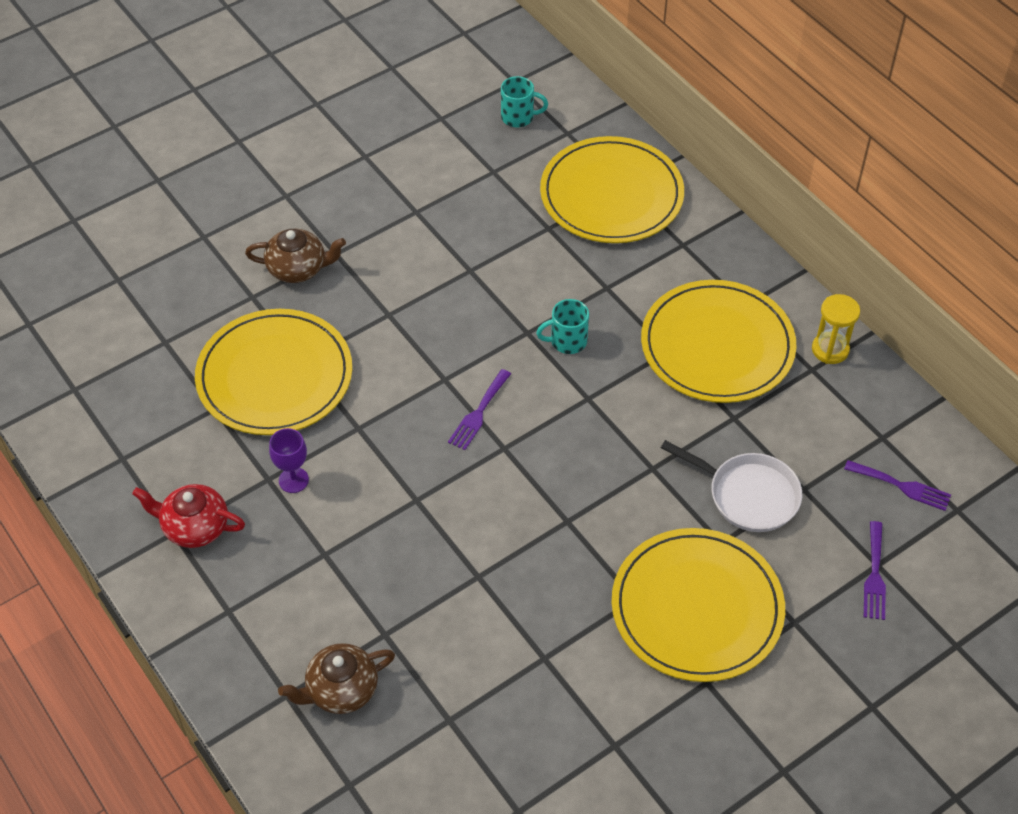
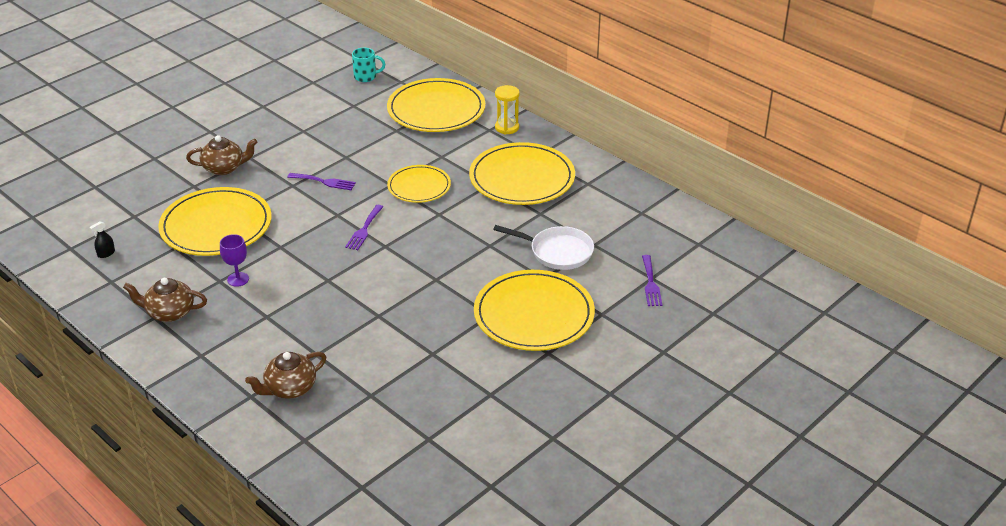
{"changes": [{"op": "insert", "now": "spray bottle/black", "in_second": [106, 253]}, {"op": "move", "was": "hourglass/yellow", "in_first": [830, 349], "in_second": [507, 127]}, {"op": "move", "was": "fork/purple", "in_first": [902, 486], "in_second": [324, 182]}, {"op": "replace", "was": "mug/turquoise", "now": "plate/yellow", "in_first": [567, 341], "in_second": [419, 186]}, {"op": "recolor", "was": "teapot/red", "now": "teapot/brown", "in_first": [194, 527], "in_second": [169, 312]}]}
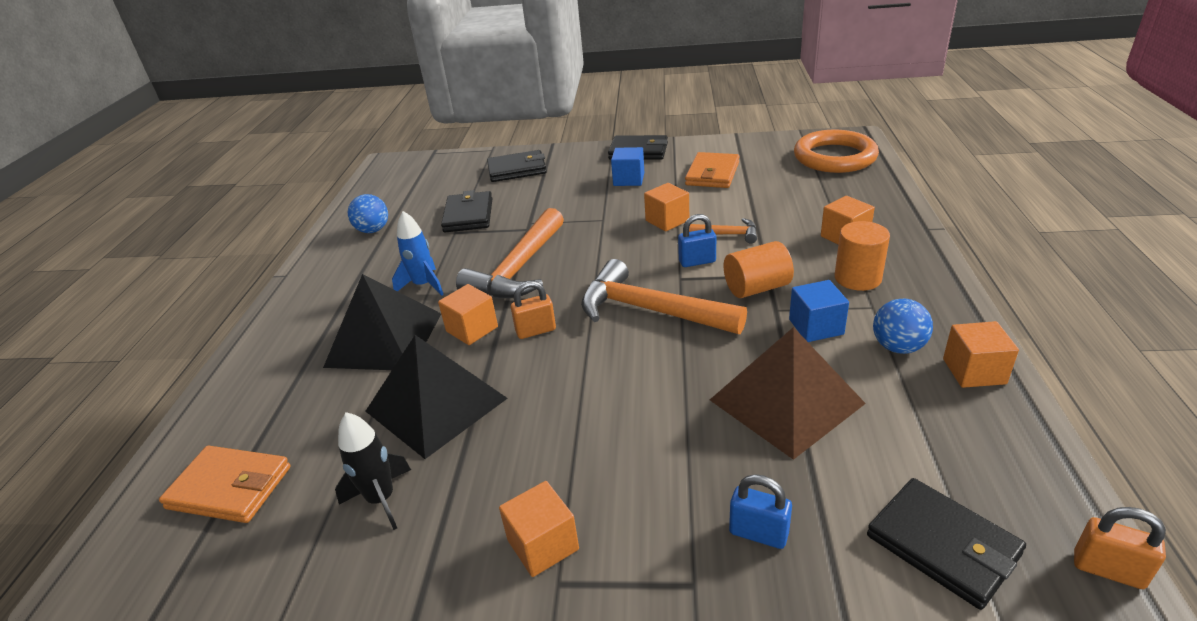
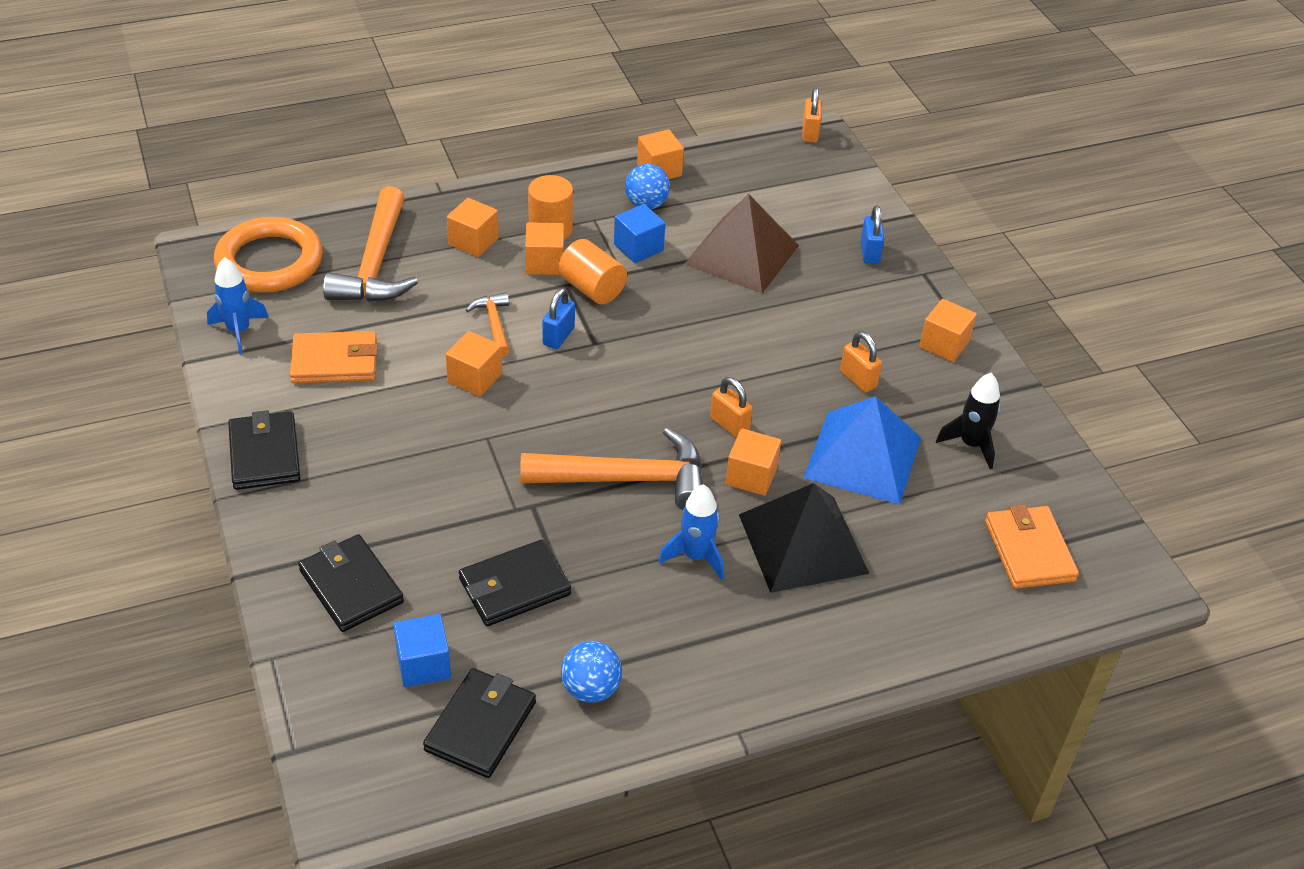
{"changes": [{"op": "insert", "now": "rocket/blue", "in_second": [239, 331]}, {"op": "insert", "now": "cube/orange", "in_second": [544, 263]}, {"op": "insert", "now": "padlock/orange", "in_second": [858, 379]}, {"op": "move", "was": "hammer/orange", "in_first": [650, 310], "in_second": [376, 264]}, {"op": "move", "was": "cube/blue", "in_first": [628, 179], "in_second": [423, 664]}, {"op": "move", "was": "wallet/black", "in_first": [942, 545], "in_second": [481, 726]}, {"op": "recolor", "was": "pyramid/black", "now": "pyramid/blue", "in_first": [436, 404], "in_second": [863, 457]}, {"op": "rotate", "was": "padlock/blue", "in_first": [697, 261], "in_second": [558, 336], "clockwise": 60}]}
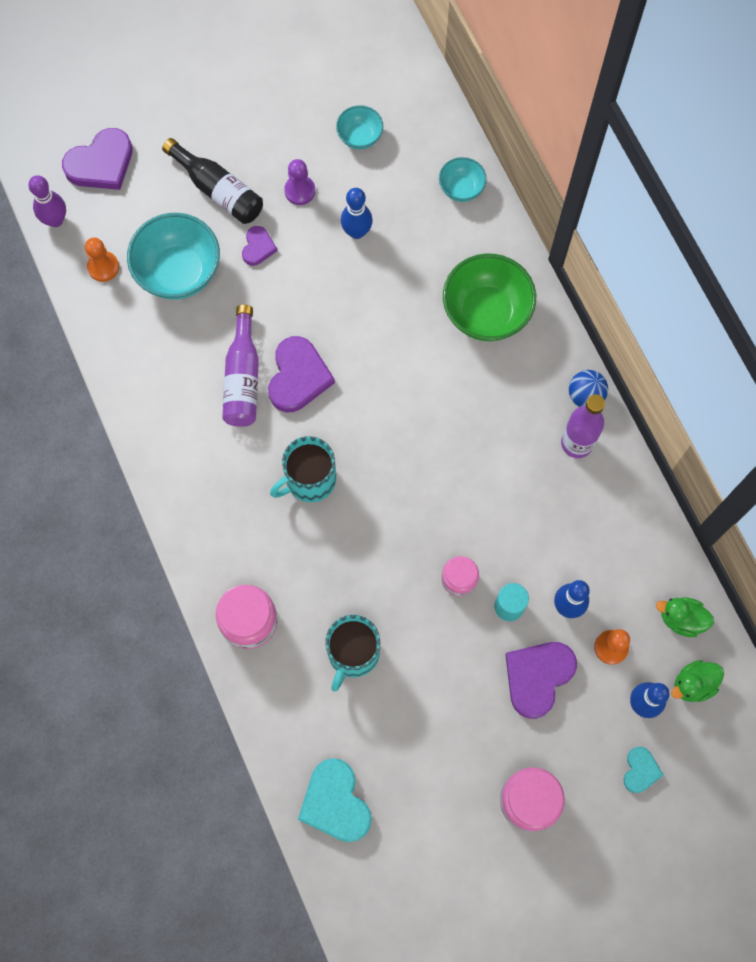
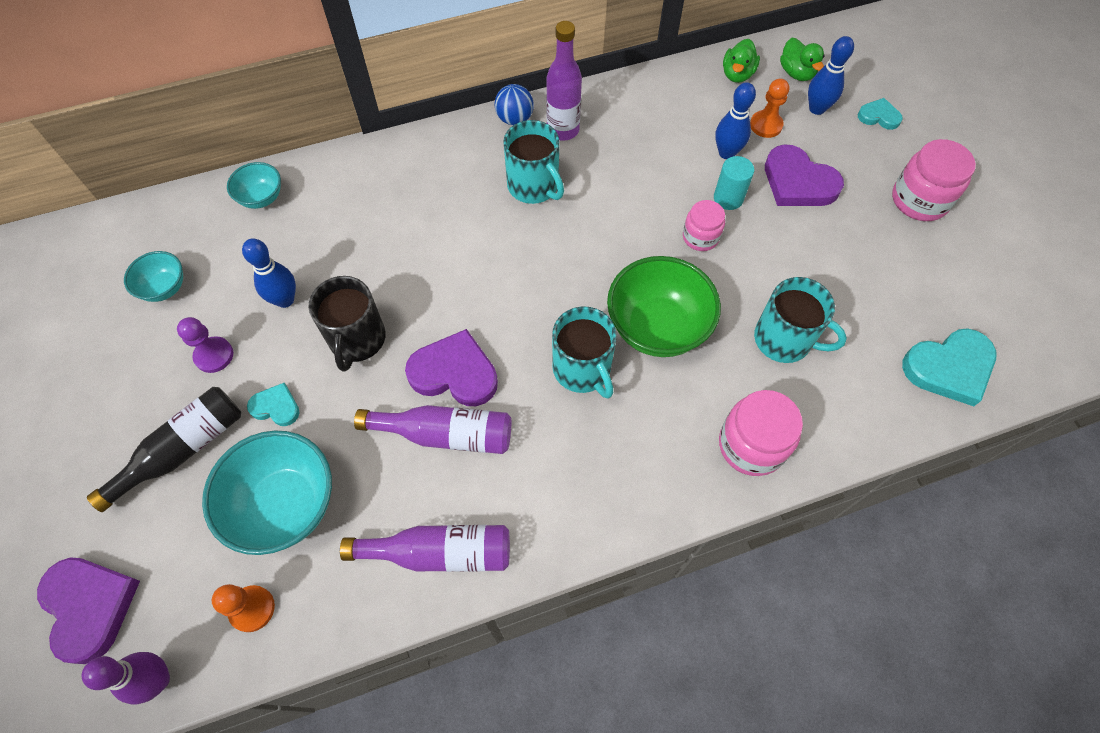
{"changes": [{"op": "insert", "now": "mug/black", "in_second": [357, 339]}, {"op": "insert", "now": "bottle/purple", "in_second": [440, 552]}, {"op": "insert", "now": "mug/turquoise", "in_second": [534, 186]}, {"op": "move", "was": "bowl/green", "in_first": [486, 312], "in_second": [657, 327]}, {"op": "recolor", "was": "heart/purple", "now": "heart/turquoise", "in_first": [258, 247], "in_second": [276, 407]}]}
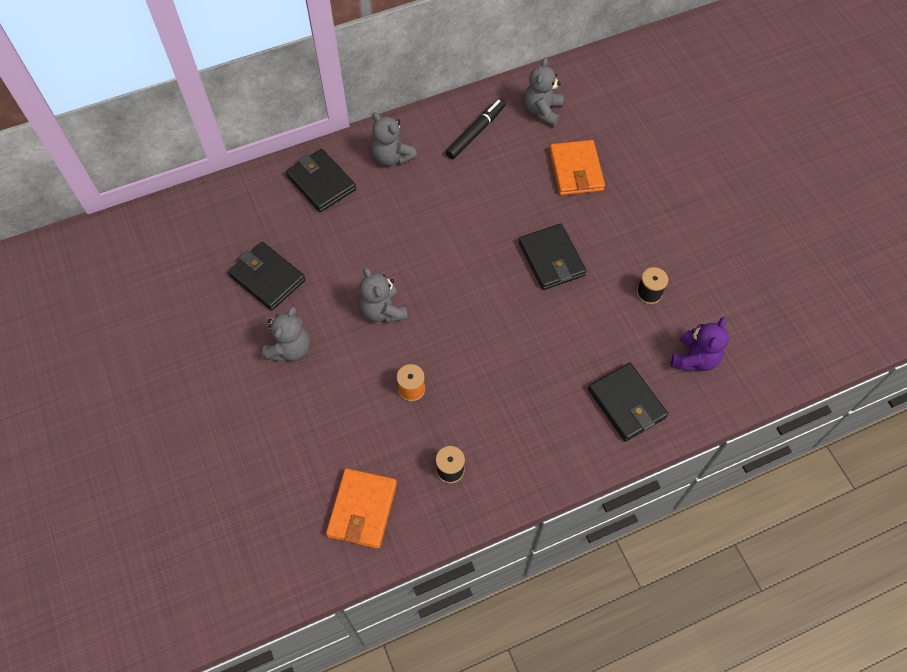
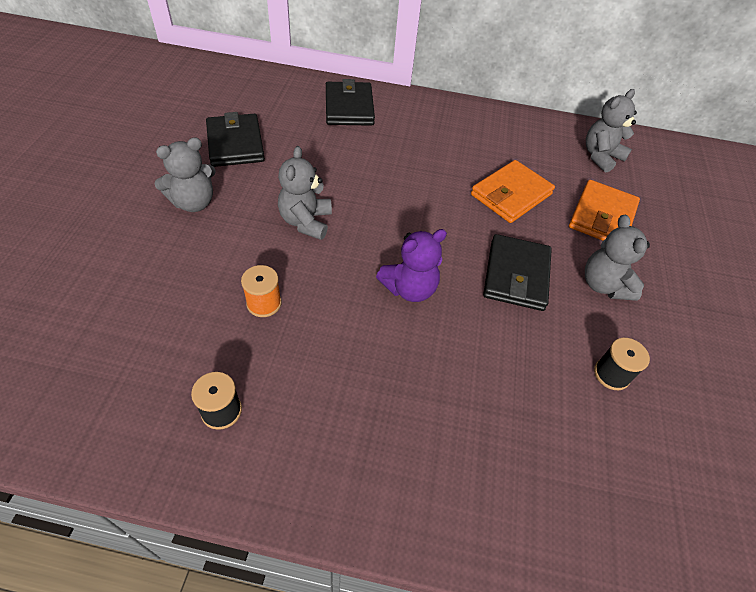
{"changes": [{"op": "delete", "was": "marker/black", "in_first": [475, 132]}, {"op": "delete", "was": "wallet/black", "in_first": [626, 403]}, {"op": "move", "was": "wallet/orange", "in_first": [362, 509], "in_second": [511, 195]}, {"op": "move", "was": "teddy bear/grey", "in_first": [392, 157], "in_second": [604, 285]}, {"op": "move", "was": "teddy bear/purple", "in_first": [694, 358], "in_second": [409, 288]}]}
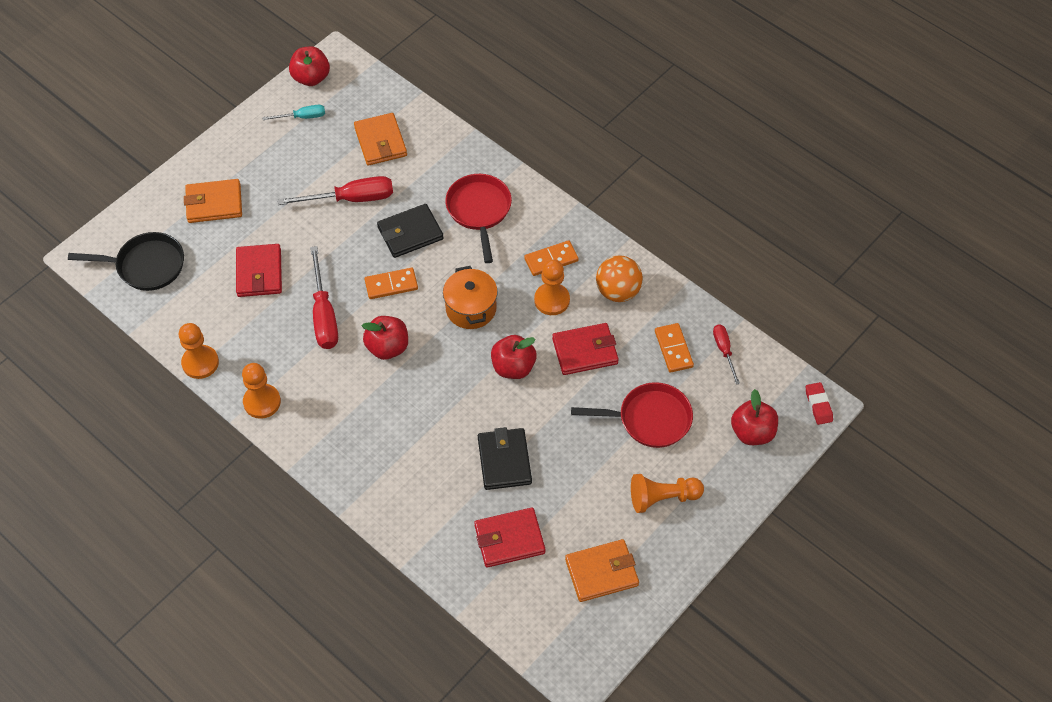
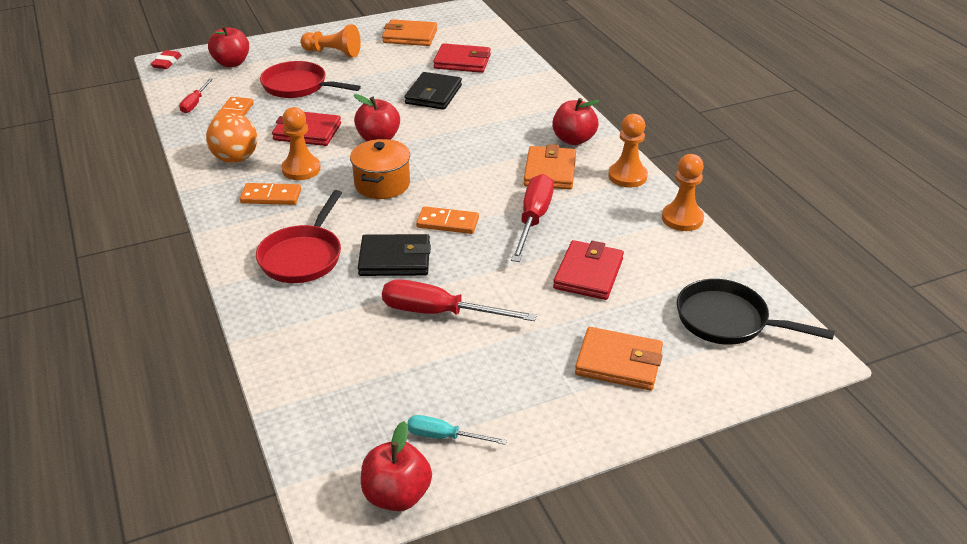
{"changes": [{"op": "move", "was": "wallet/orange", "in_first": [380, 142], "in_second": [550, 171]}, {"op": "move", "was": "apple/red", "in_first": [387, 347], "in_second": [573, 139]}]}
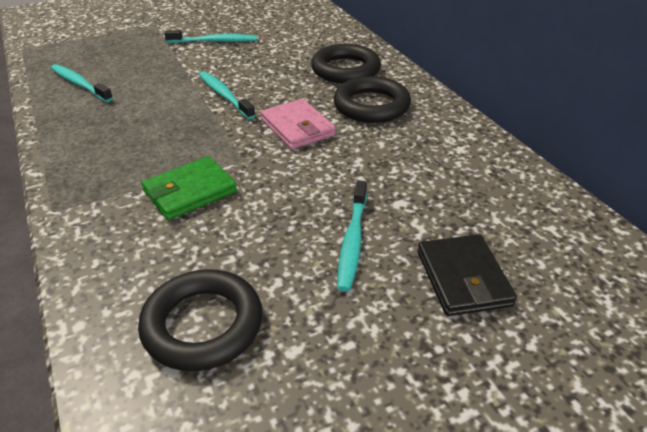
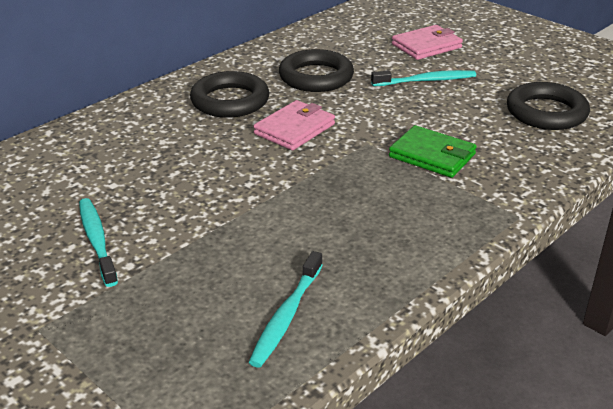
{"changes": [{"op": "delete", "was": "toothbrush/turquoise", "in_first": [224, 95]}, {"op": "move", "was": "ring/black", "in_first": [345, 69], "in_second": [316, 77]}, {"op": "recolor", "was": "wallet/black", "now": "wallet/pink", "in_first": [463, 278], "in_second": [426, 46]}]}
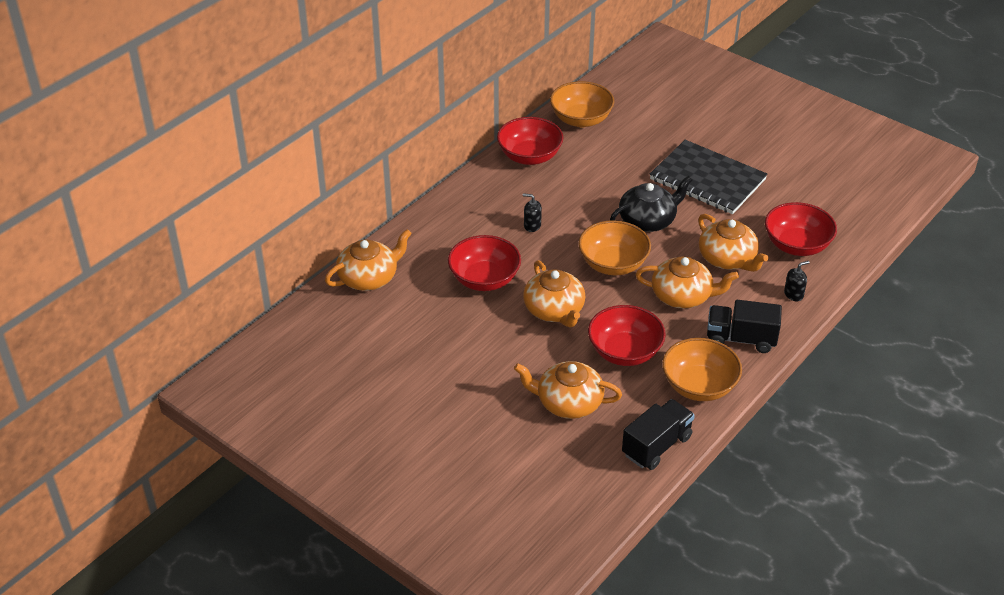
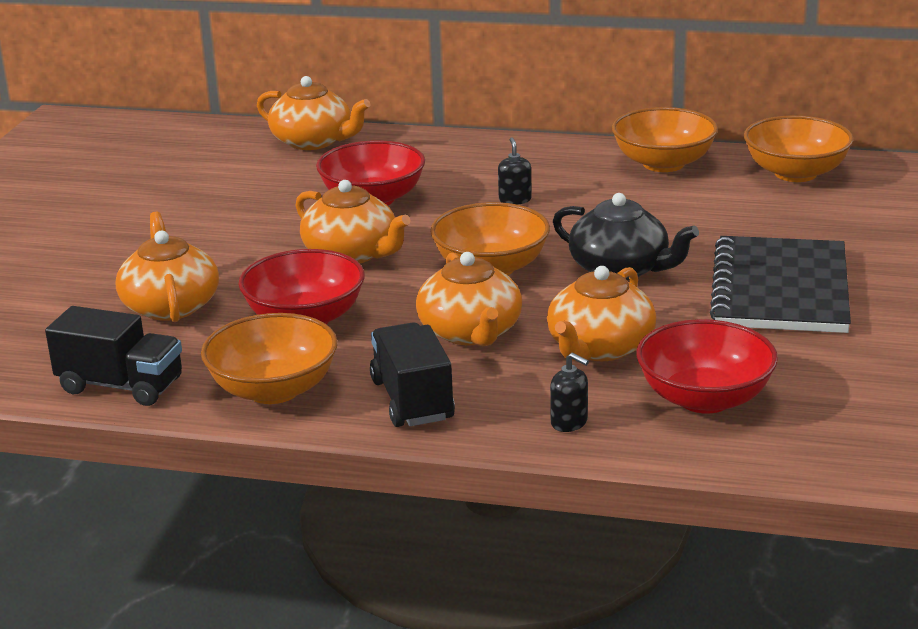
{"changes": [{"op": "recolor", "was": "bowl/red", "now": "bowl/orange", "in_first": [529, 156], "in_second": [663, 163]}, {"op": "rotate", "was": "teapot/orange", "in_first": [554, 310], "in_second": [352, 254], "clockwise": -90}]}
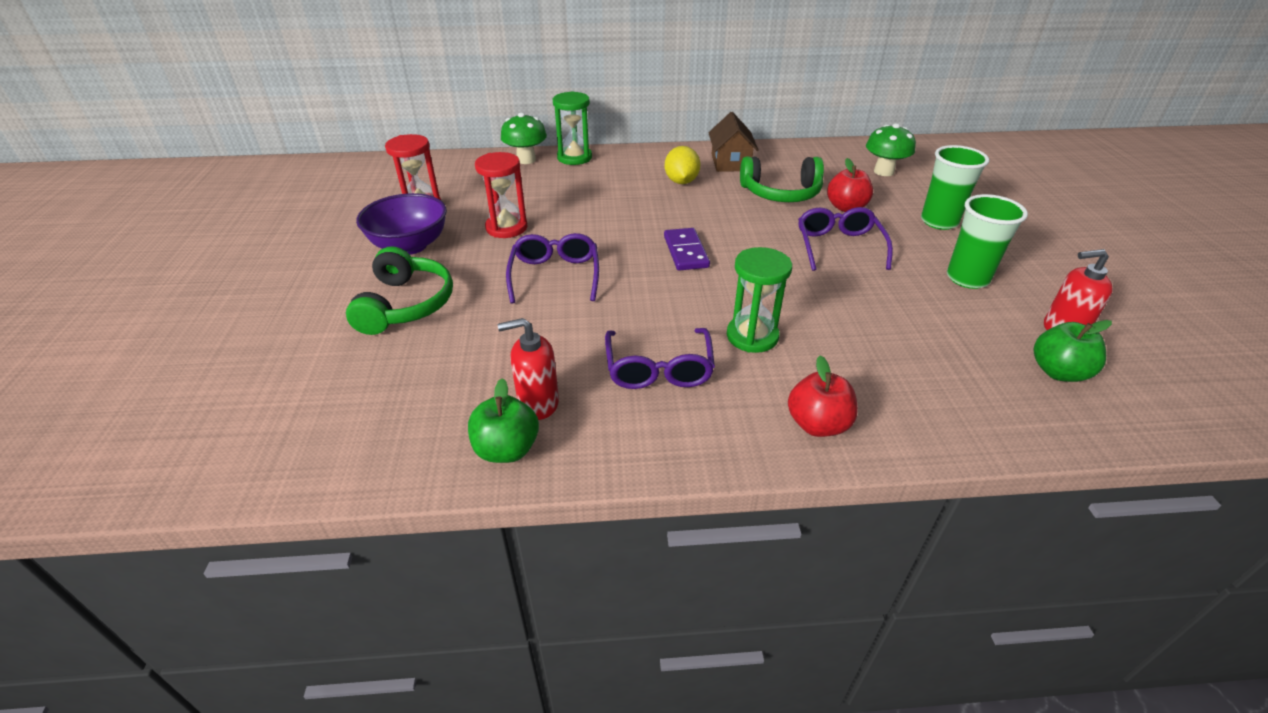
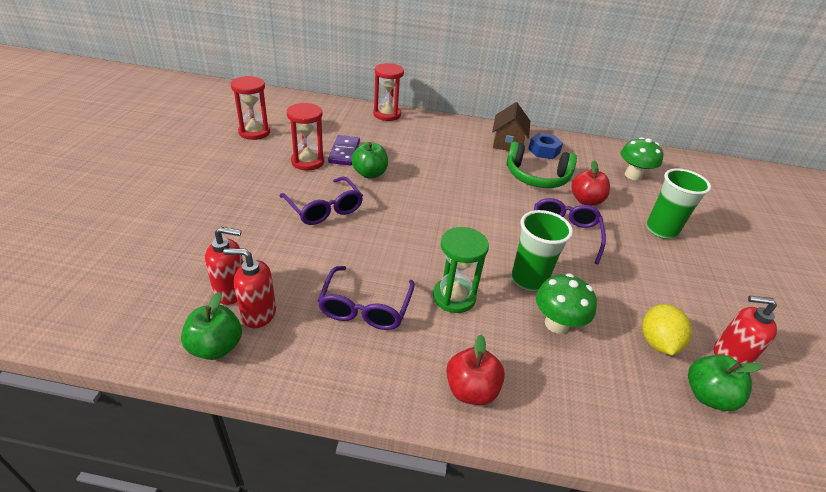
{"changes": [{"op": "delete", "was": "headphones/green", "in_first": [405, 305]}, {"op": "delete", "was": "bowl/purple", "in_first": [410, 245]}, {"op": "insert", "now": "soap dispenser/red", "in_second": [231, 291]}, {"op": "insert", "now": "apple/green", "in_second": [369, 174]}, {"op": "insert", "now": "nut/blue", "in_second": [544, 151]}, {"op": "move", "was": "mushroom/green", "in_first": [526, 160], "in_second": [556, 324]}, {"op": "move", "was": "domino/purple", "in_first": [686, 252], "in_second": [344, 152]}, {"op": "move", "was": "lemon/yellow", "in_first": [681, 182], "in_second": [657, 342]}, {"op": "move", "was": "cup/green", "in_first": [967, 278], "in_second": [528, 279]}, {"op": "recolor", "was": "hourglass/green", "now": "hourglass/red", "in_first": [574, 158], "in_second": [387, 114]}, {"op": "rotate", "was": "glasses/purple", "in_first": [555, 275], "in_second": [324, 209], "clockwise": 135}]}
